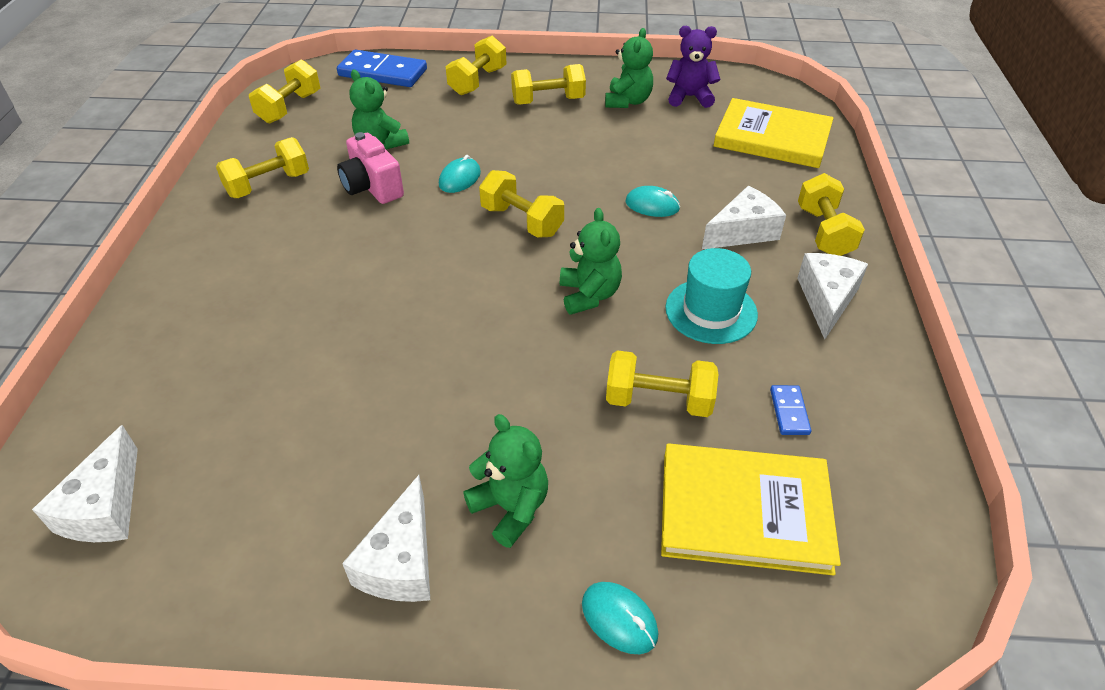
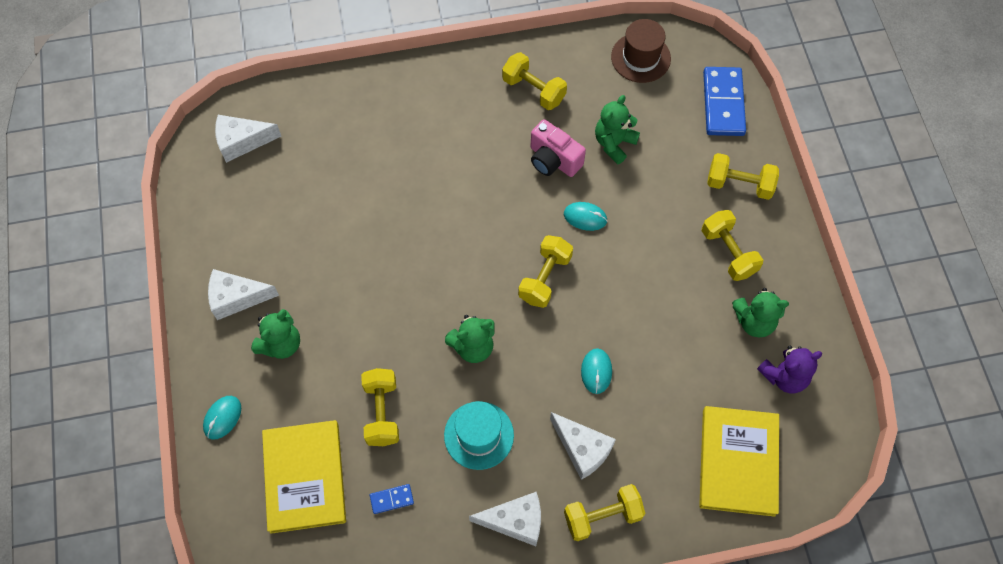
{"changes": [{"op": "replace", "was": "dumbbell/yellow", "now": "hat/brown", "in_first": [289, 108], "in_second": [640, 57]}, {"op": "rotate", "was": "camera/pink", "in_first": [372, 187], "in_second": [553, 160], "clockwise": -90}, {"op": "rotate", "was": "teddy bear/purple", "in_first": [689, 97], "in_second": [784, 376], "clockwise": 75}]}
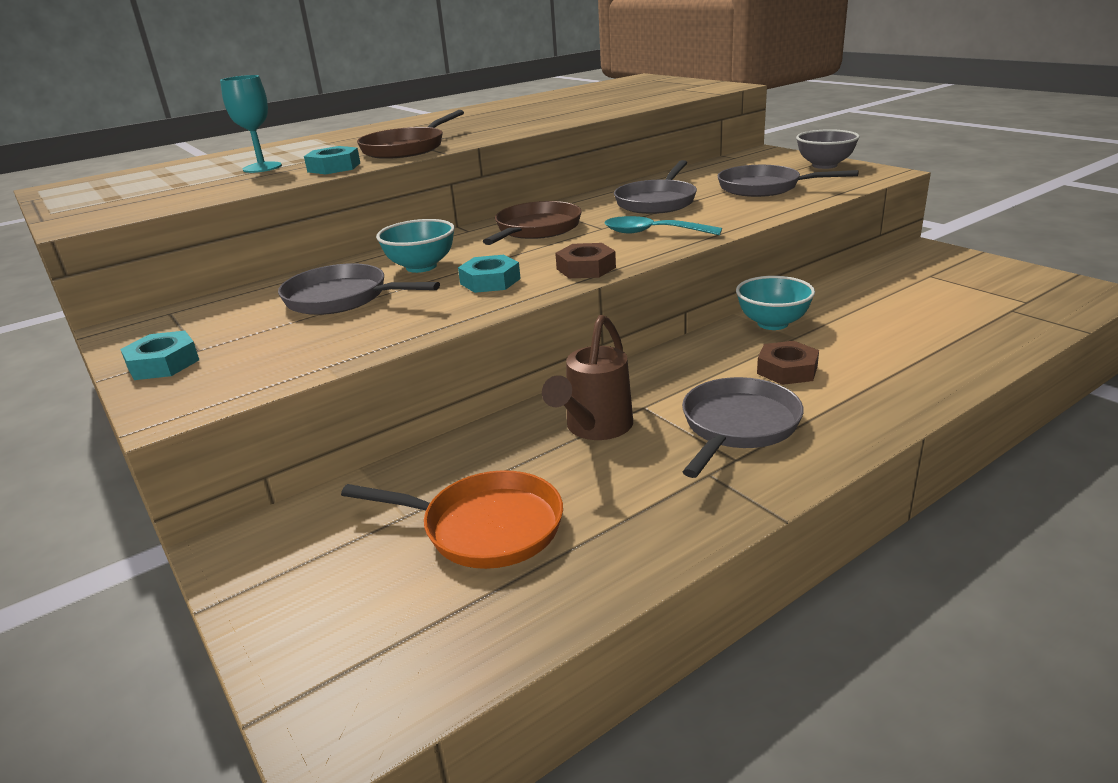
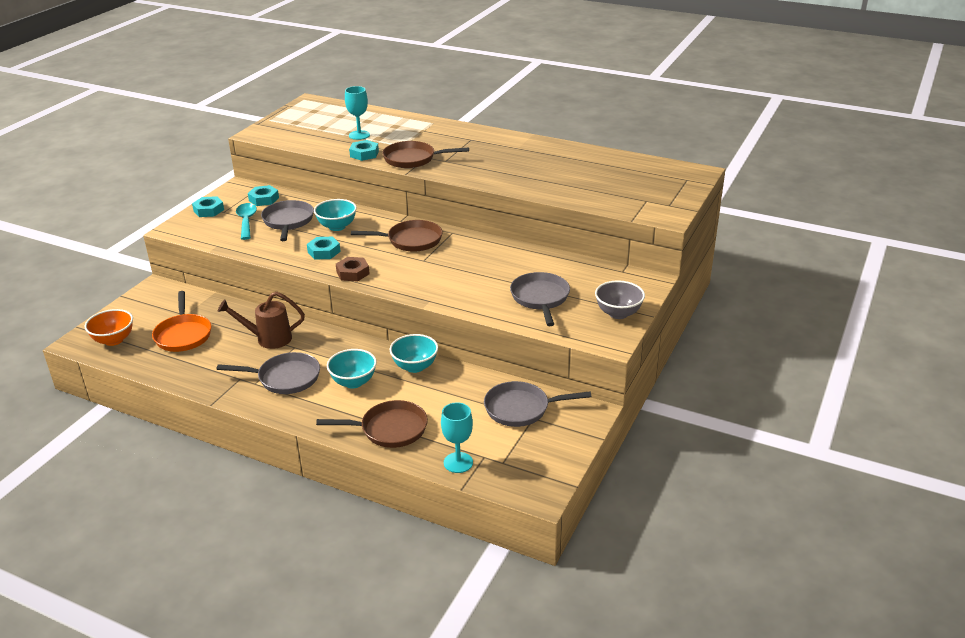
{"changes": [{"op": "insert", "now": "bowl/orange", "in_second": [114, 340]}, {"op": "insert", "now": "nut/turquoise", "in_second": [264, 199]}, {"op": "insert", "now": "pan/brown", "in_second": [389, 429]}, {"op": "insert", "now": "goblet/turquoise", "in_second": [458, 462]}, {"op": "move", "was": "spoon/turquoise", "in_first": [652, 233], "in_second": [246, 221]}, {"op": "move", "was": "pan/grey", "in_first": [657, 201], "in_second": [521, 408]}, {"op": "replace", "was": "nut/brown", "now": "bowl/turquoise", "in_first": [787, 370], "in_second": [353, 382]}]}
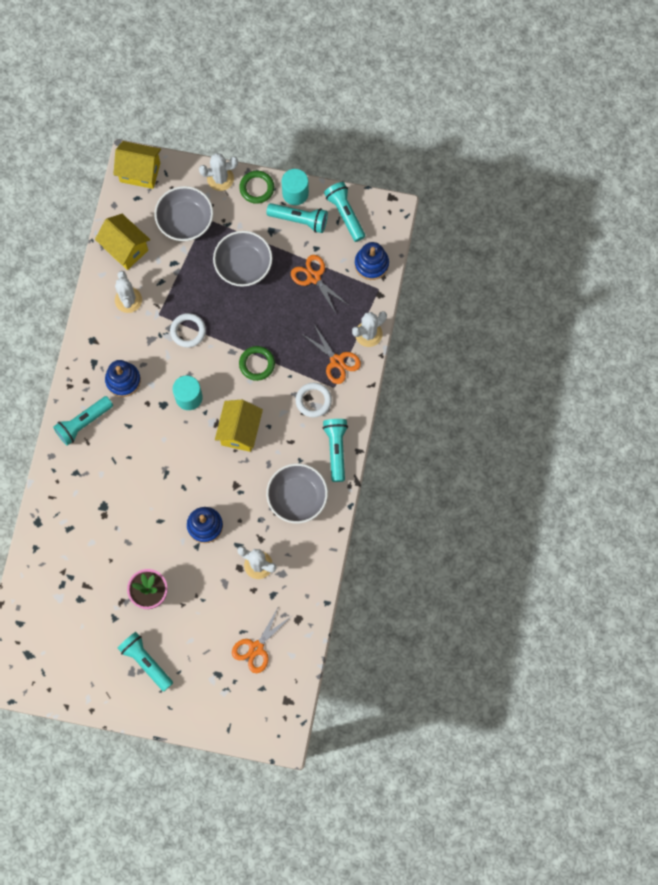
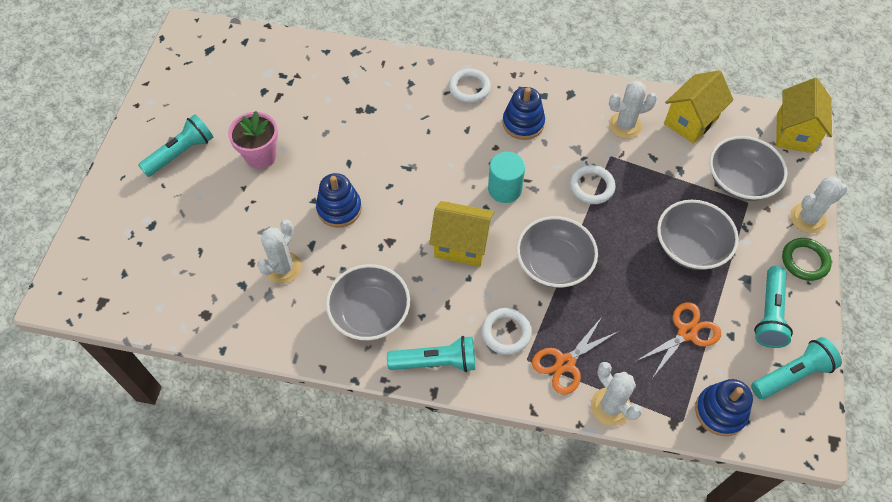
{"changes": [{"op": "delete", "was": "scissors/orange", "in_first": [256, 648]}, {"op": "delete", "was": "cylinder/turquoise", "in_first": [295, 193]}, {"op": "replace", "was": "flashlight/turquoise", "now": "ring/white", "in_first": [83, 423], "in_second": [469, 88]}, {"op": "replace", "was": "ring/green", "now": "bowl/grey", "in_first": [257, 364], "in_second": [554, 263]}, {"op": "rotate", "was": "cactus/white", "in_first": [220, 178], "in_second": [808, 218], "clockwise": 75}]}
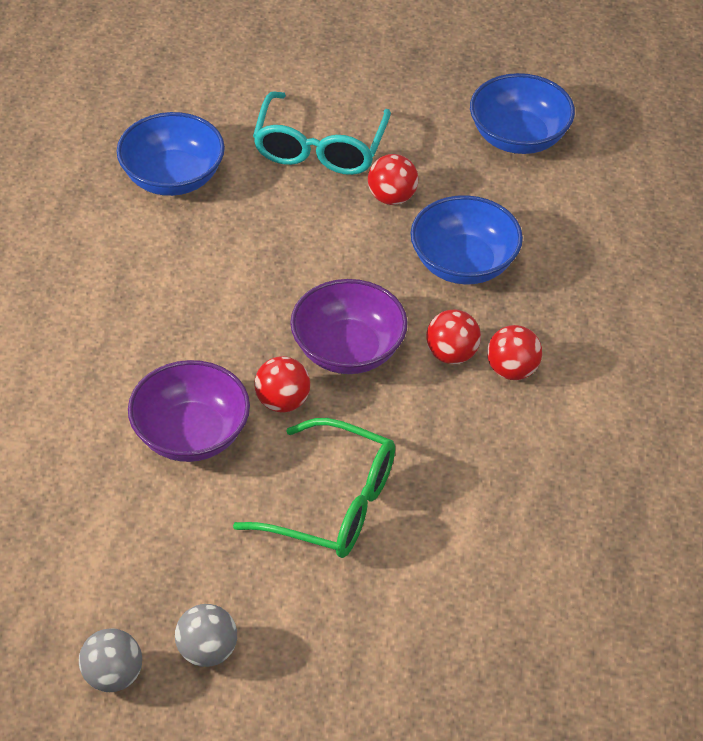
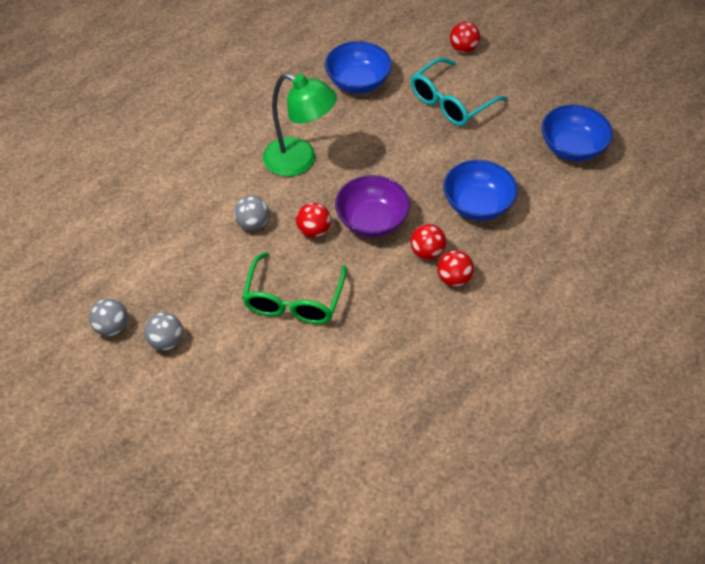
{"changes": [{"op": "insert", "now": "lamp/green", "in_second": [300, 161]}, {"op": "move", "was": "ball/red", "in_first": [392, 197], "in_second": [463, 49]}, {"op": "replace", "was": "bowl/purple", "now": "ball/grey", "in_first": [191, 435], "in_second": [253, 224]}, {"op": "rotate", "was": "glasses/green", "in_first": [333, 504], "in_second": [293, 300], "clockwise": 45}]}
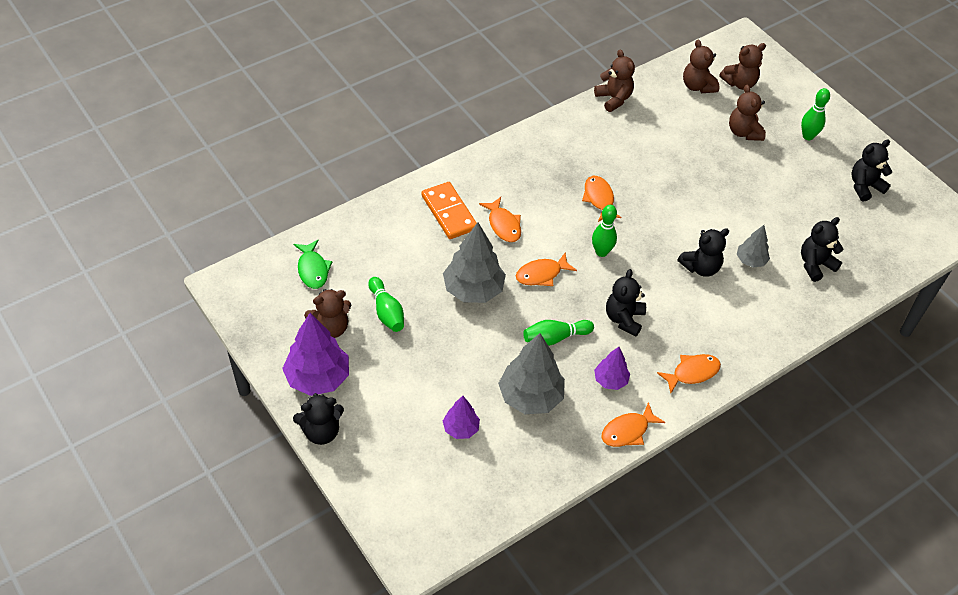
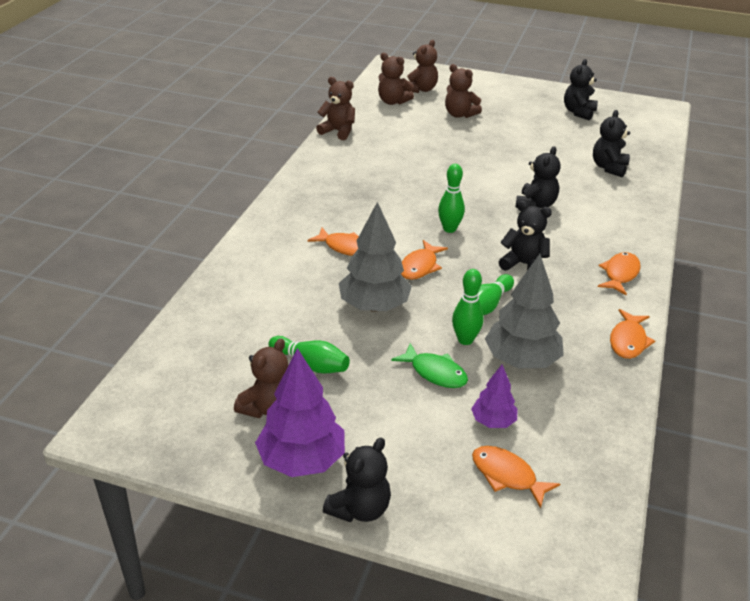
{"changes": [{"op": "delete", "was": "domino/orange", "in_first": [449, 212]}, {"op": "delete", "was": "tree/purple", "in_first": [610, 380]}, {"op": "delete", "was": "tree/grey", "in_first": [750, 260]}, {"op": "move", "was": "fish/green", "in_first": [313, 269], "in_second": [435, 372]}, {"op": "move", "was": "fish/orange", "in_first": [599, 199], "in_second": [507, 476]}, {"op": "move", "was": "bowling pin/green", "in_first": [808, 136], "in_second": [465, 340]}, {"op": "rotate", "was": "teddy bear/black", "in_first": [624, 319], "in_second": [524, 264], "clockwise": 135}]}
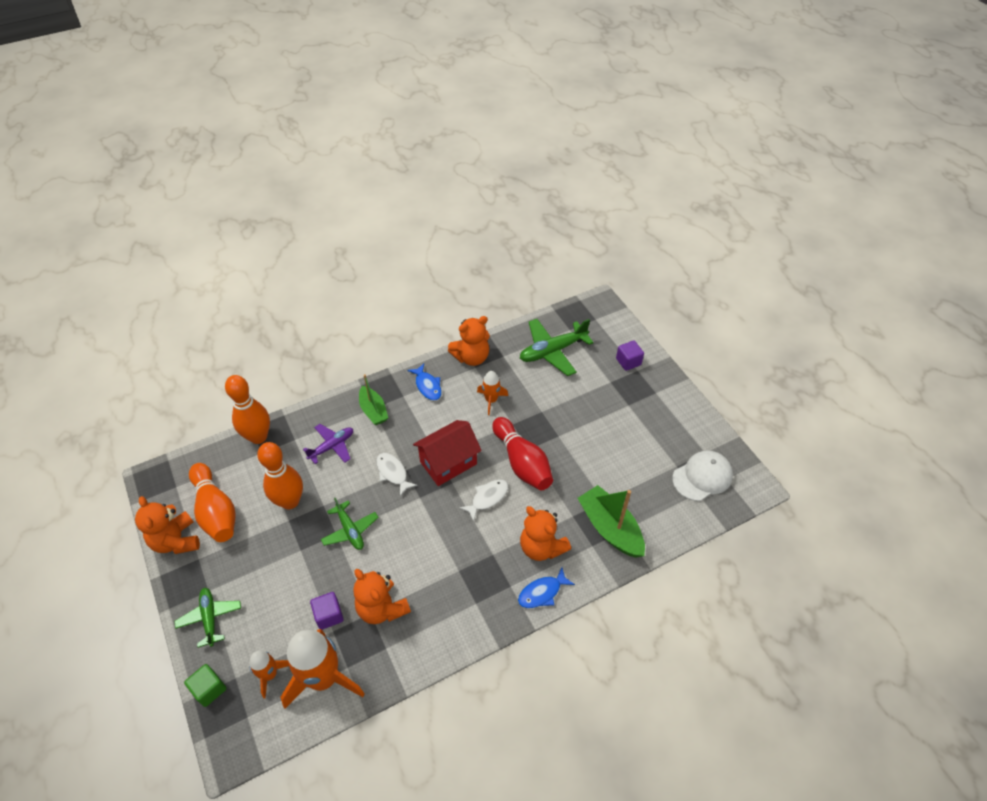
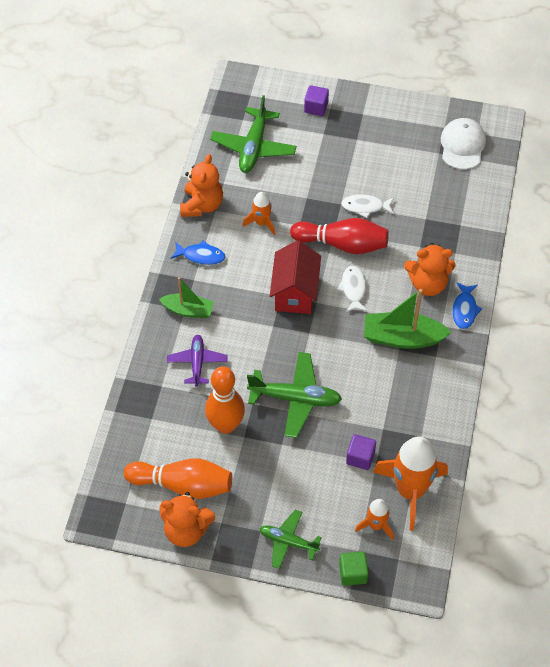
{"changes": [{"op": "delete", "was": "bowling pin/orange", "in_first": [258, 437]}, {"op": "delete", "was": "teddy bear/orange", "in_first": [382, 608]}, {"op": "move", "was": "fish/white", "in_first": [393, 473], "in_second": [365, 207]}, {"op": "move", "was": "boat/green", "in_first": [610, 528], "in_second": [402, 338]}, {"op": "resize", "was": "plane/green", "in_first": [350, 530], "in_second": [295, 399], "ratio": 1.58}]}
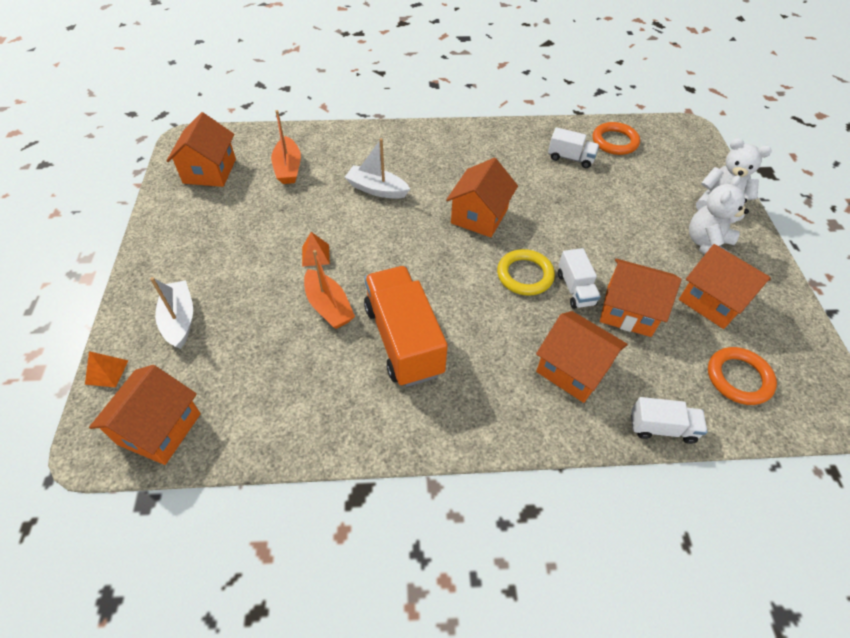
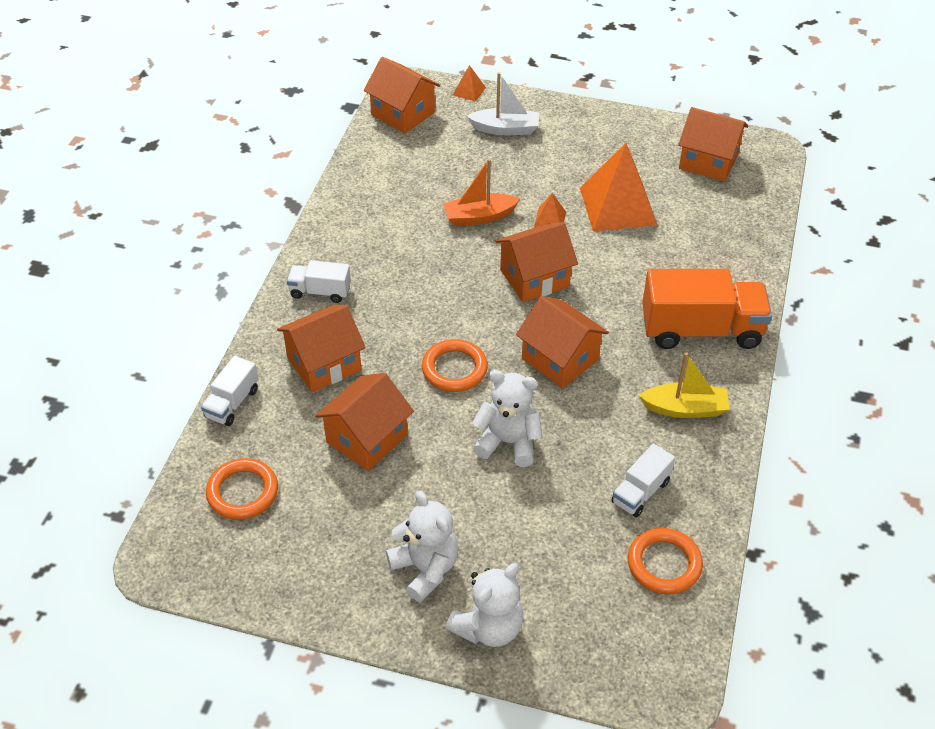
{"changes": [{"op": "delete", "was": "boat/orange", "in_first": [288, 168]}, {"op": "delete", "was": "boat/white", "in_first": [377, 189]}, {"op": "insert", "now": "teddy bear/white", "in_second": [508, 442]}, {"op": "insert", "now": "pyramid/orange", "in_second": [618, 206]}, {"op": "insert", "now": "boat/yellow", "in_second": [685, 408]}, {"op": "move", "was": "truck/orange", "in_first": [403, 340], "in_second": [701, 330]}, {"op": "move", "was": "truck/white", "in_first": [575, 289], "in_second": [320, 292]}, {"op": "move", "was": "house/orange", "in_first": [712, 301], "in_second": [534, 278]}, {"op": "recolor", "was": "ring/yellow", "now": "ring/orange", "in_first": [525, 275], "in_second": [454, 369]}]}
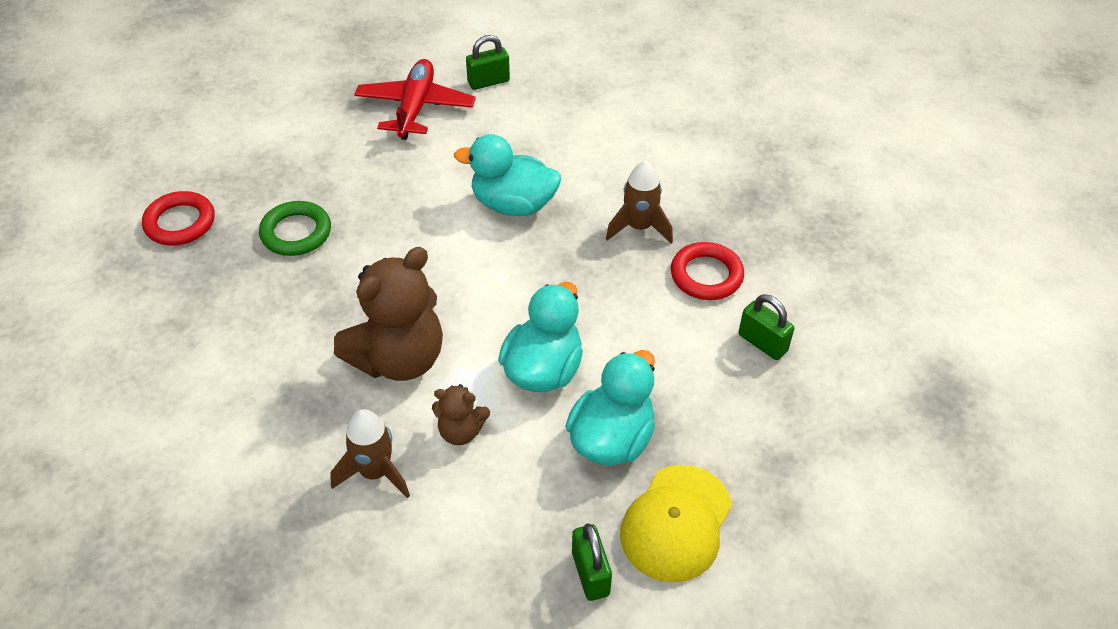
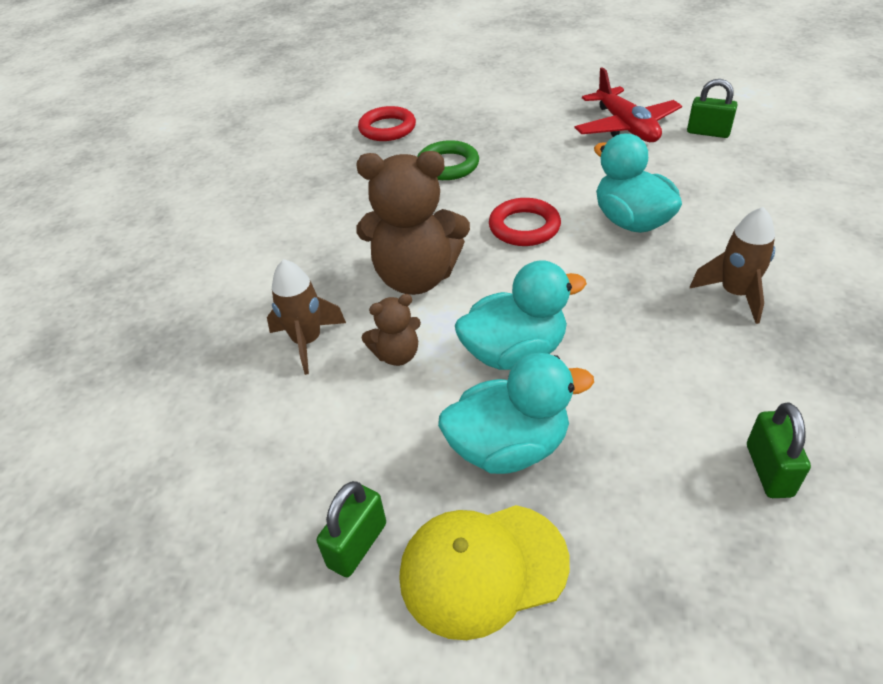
{"changes": [{"op": "move", "was": "ring/red", "in_first": [706, 275], "in_second": [524, 227]}, {"op": "rotate", "was": "plane/red", "in_first": [415, 108], "in_second": [626, 127], "clockwise": 105}, {"op": "rotate", "was": "teddy bear/brown", "in_first": [461, 431], "in_second": [397, 355], "clockwise": -75}]}
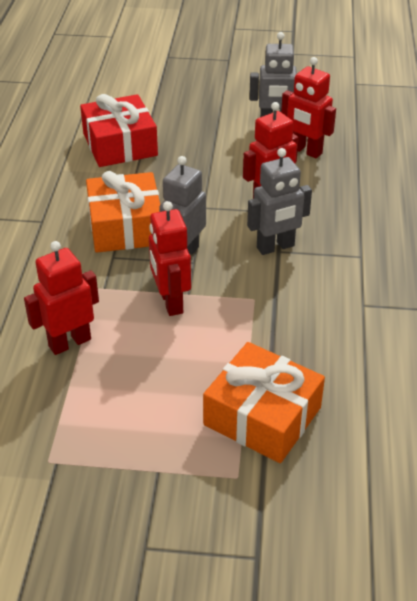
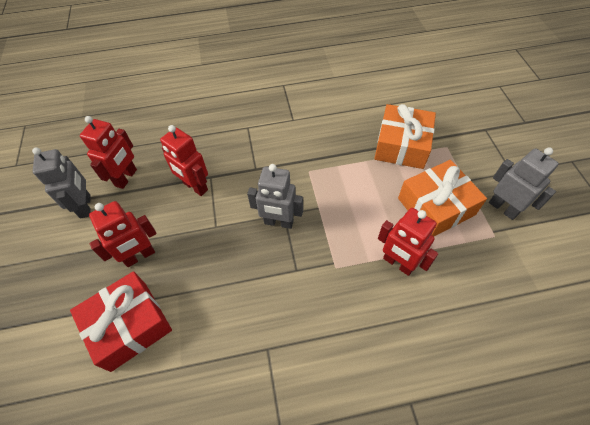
{"changes": [{"op": "move", "was": "gift/orange", "in_first": [125, 226], "in_second": [436, 206]}, {"op": "move", "was": "robot/red", "in_first": [170, 302], "in_second": [140, 256]}, {"op": "move", "was": "robot/grey", "in_first": [275, 247], "in_second": [503, 208]}]}
